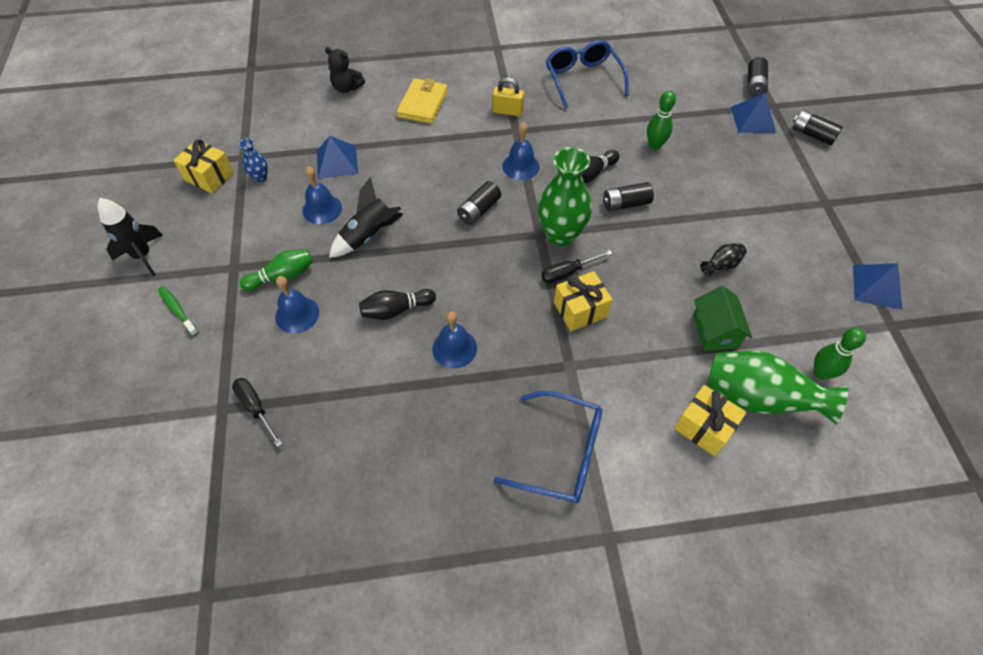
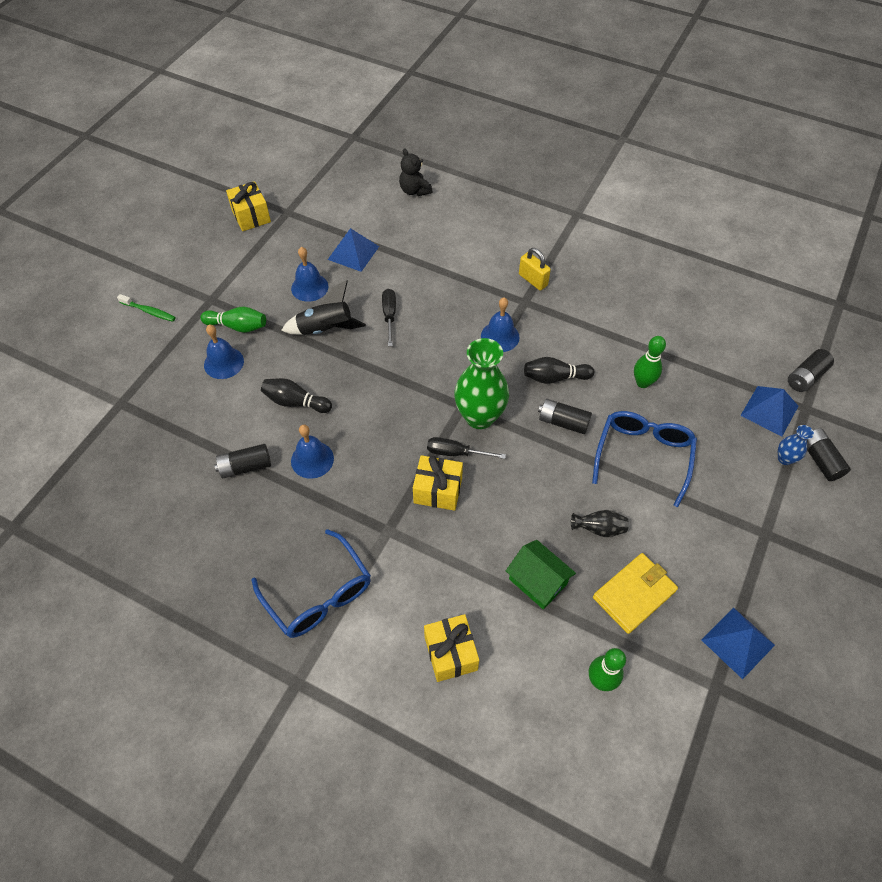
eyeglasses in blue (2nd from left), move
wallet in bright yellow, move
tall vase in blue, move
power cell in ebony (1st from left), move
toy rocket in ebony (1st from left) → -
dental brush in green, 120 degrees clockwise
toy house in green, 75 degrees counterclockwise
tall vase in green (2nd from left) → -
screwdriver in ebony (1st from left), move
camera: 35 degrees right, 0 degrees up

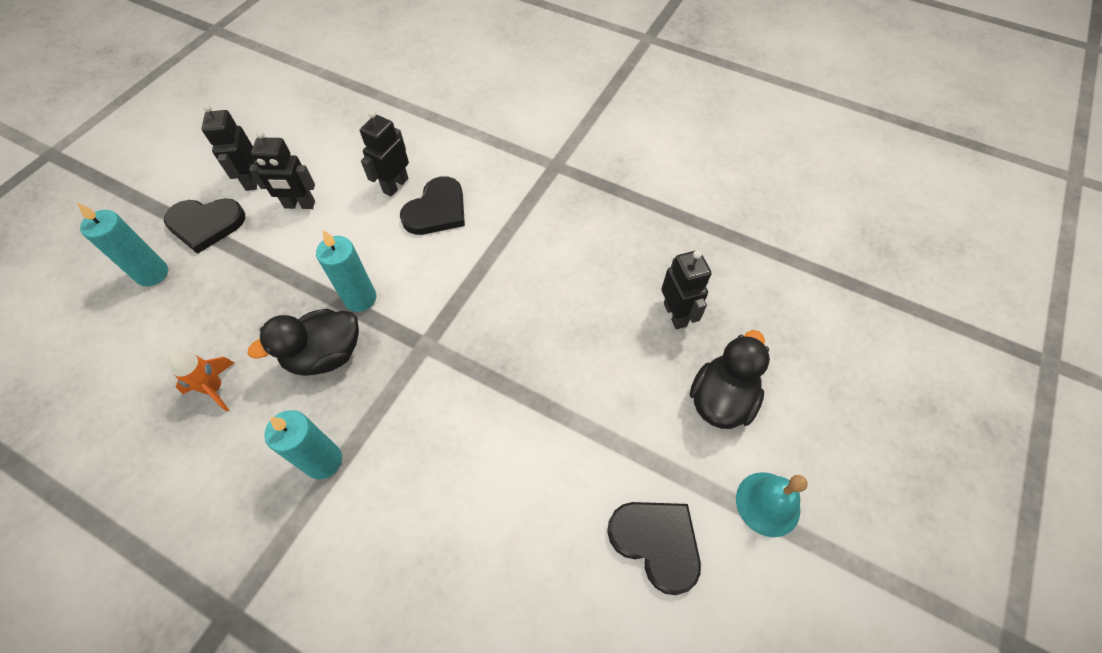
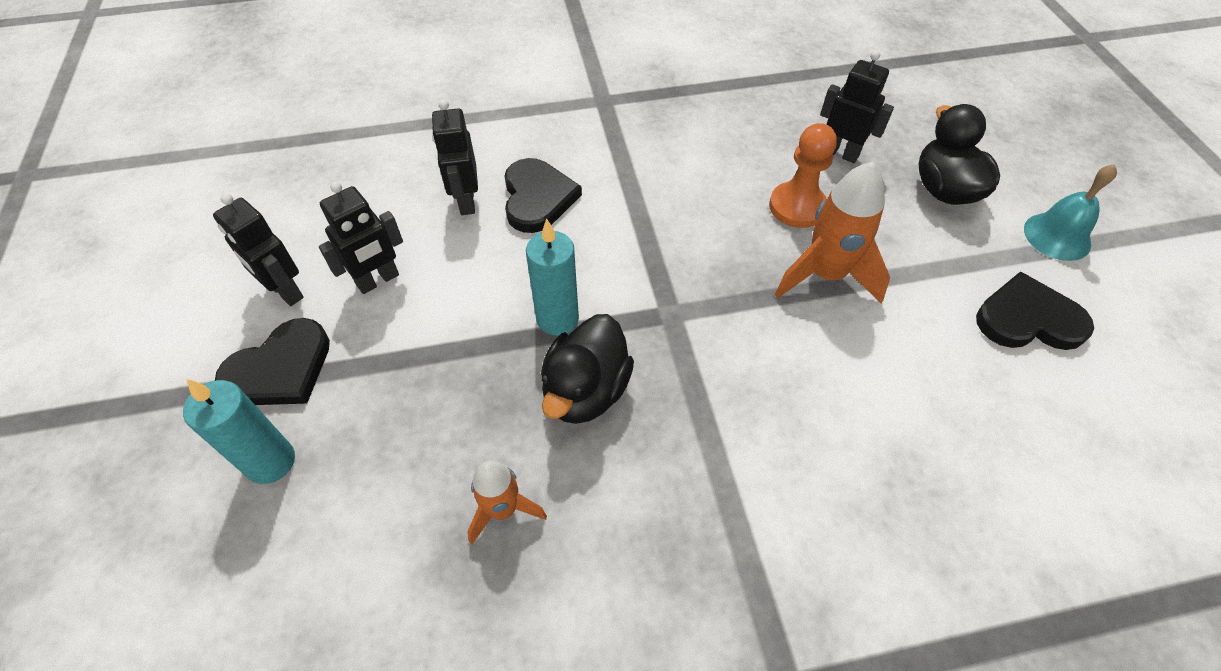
pillar candle in aqua (2nd from left) → -
- → chess pawn in orange-coloured
- → toy rocket in orange-coloured (2nd from left)
camera: 40 degrees left, 5 degrees down

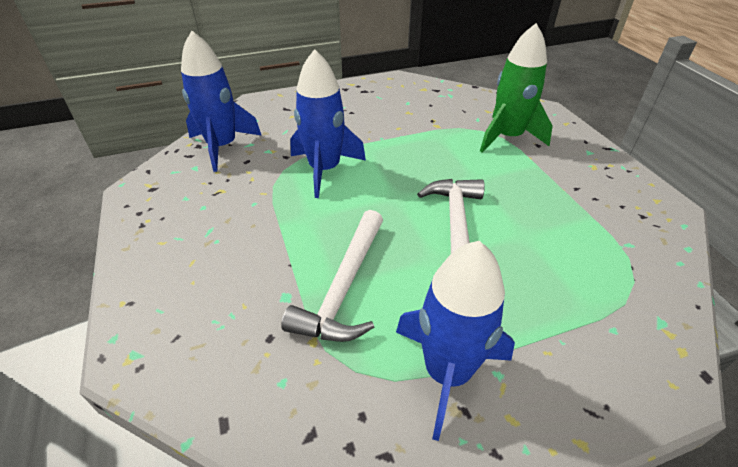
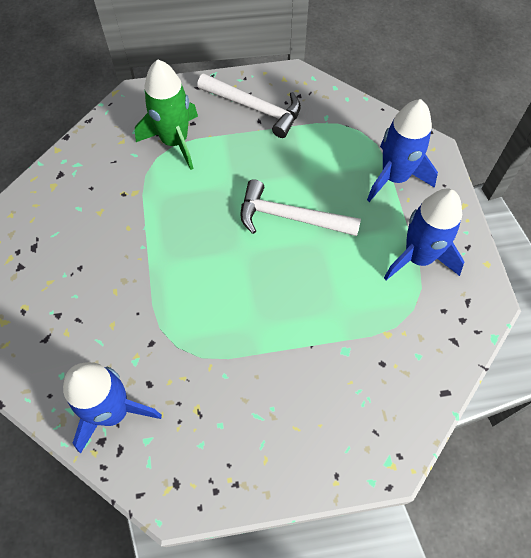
toy rocket in blue (2nd from left), move
carpenter's hammer in pure white (1st from left), move
camera: 80 degrees left, 20 degrees up

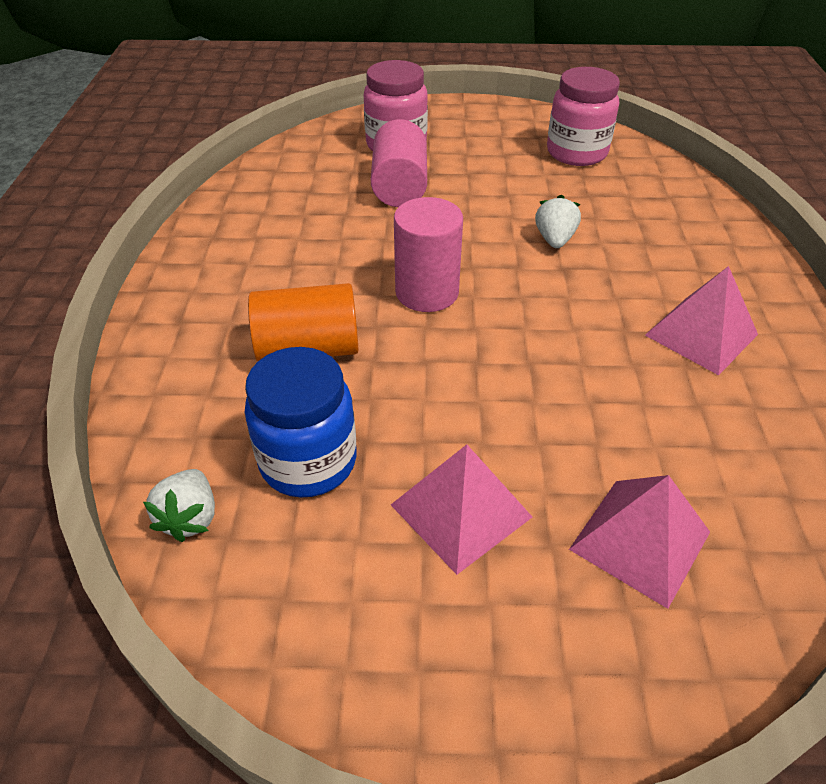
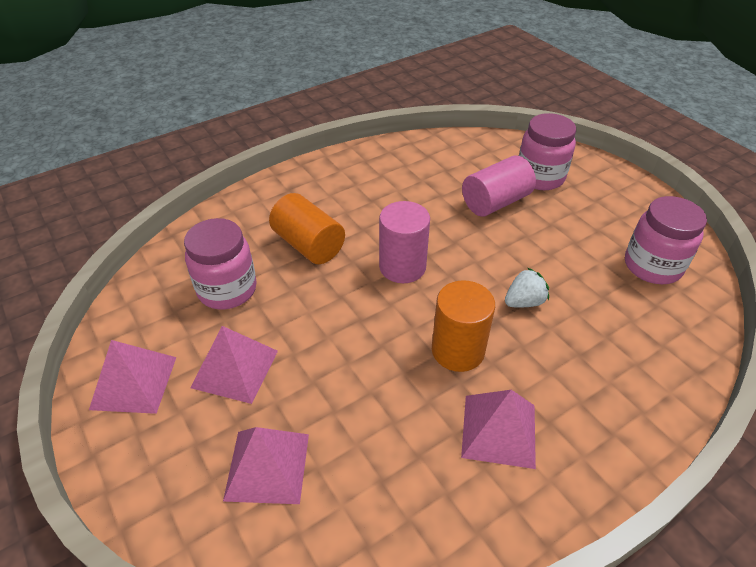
jam jar in blue → jam jar in rosy (1st from left)
berry in pure white (1st from left) → -
- → solid cylinder in orange-coloured (2nd from left)
- → pyramid shape in rosy (1st from left)
camera: 55 degrees right, 0 degrees up

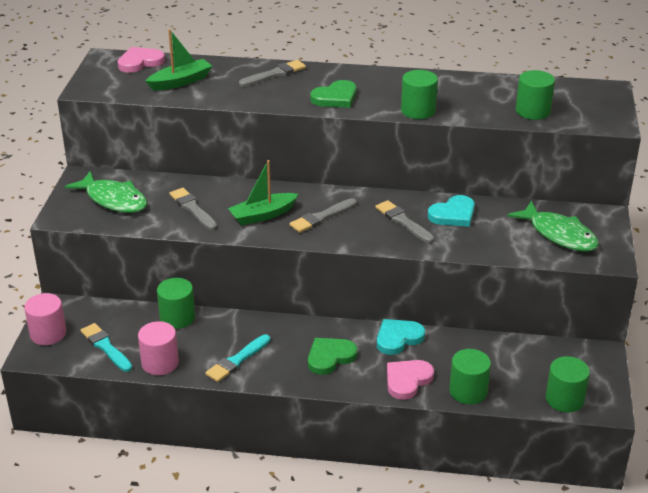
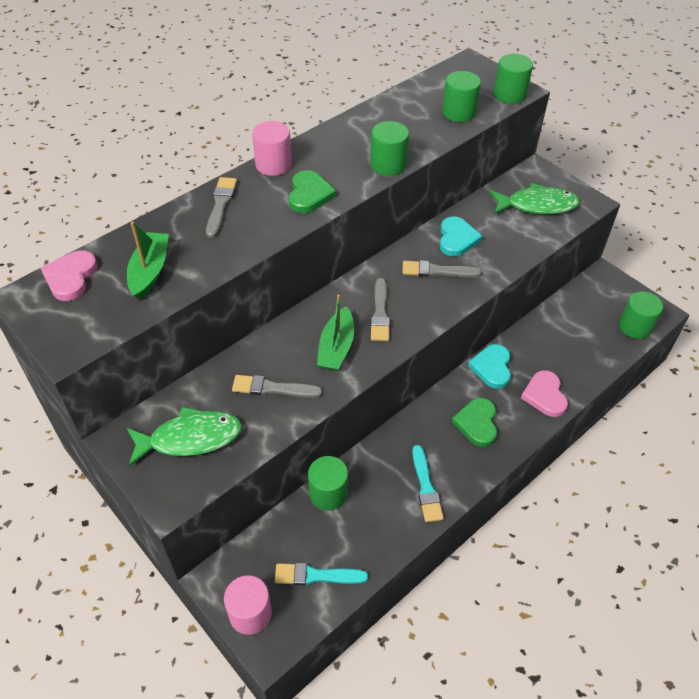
solid cylinder in rosy (2nd from left), move
solid cylinder in green (3rd from left in the first image) → solid cylinder in green (4th from left), move
camera: 50 degrees left, 15 degrees up

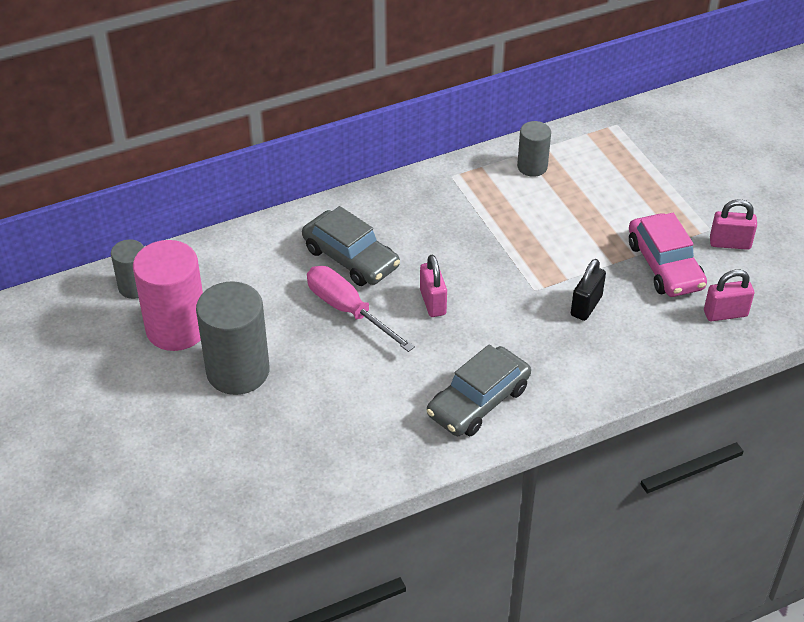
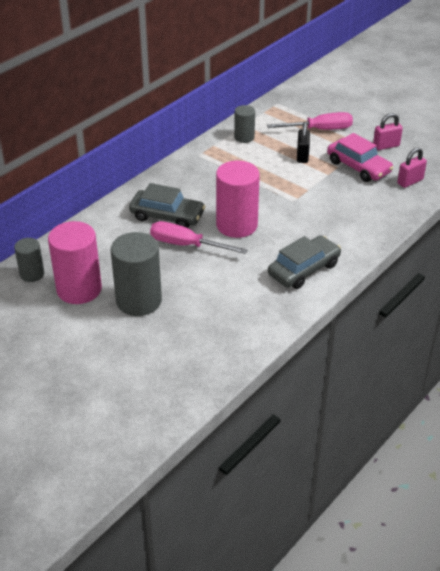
lock in rosy (1st from left) → solid cylinder in rosy (2nd from left)
lock in ebony, move
car in grey (2nd from left), 150 degrees counterclockwise
- → screwdriver in rosy (2nd from left)
camera: 25 degrees left, 5 degrees down

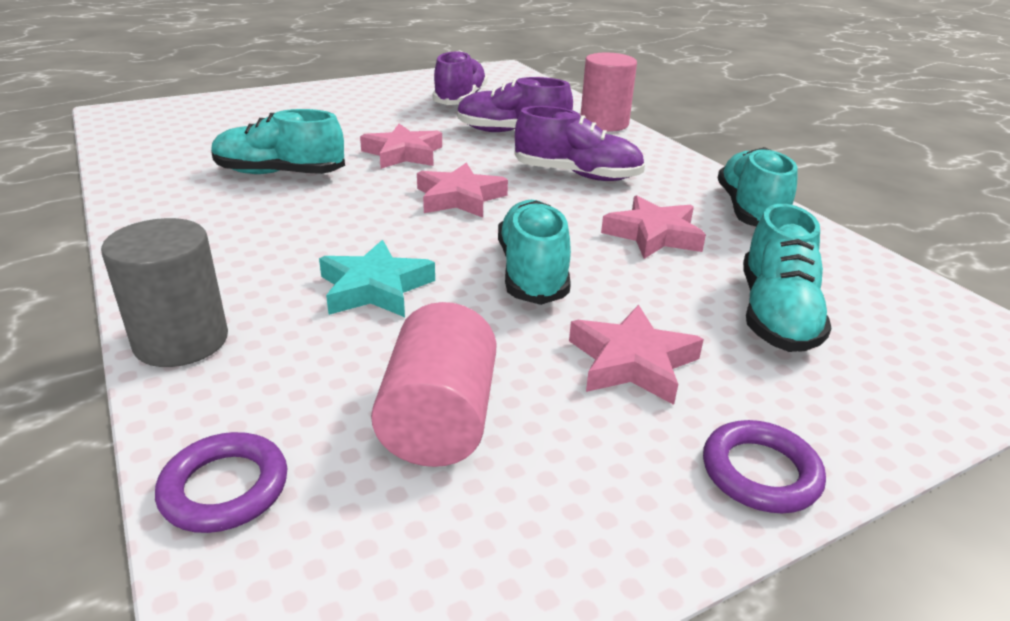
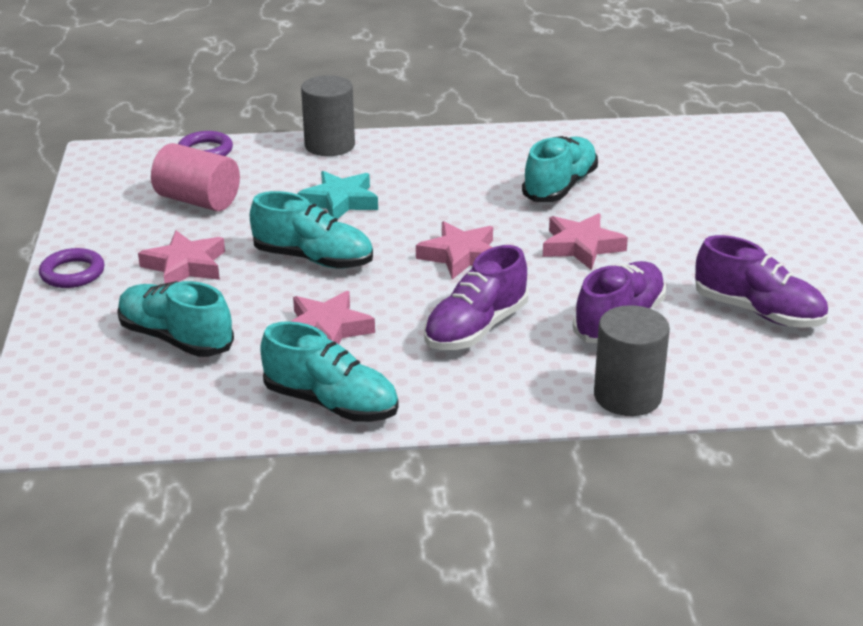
solid cylinder in rosy (2nd from left) → solid cylinder in grey (2nd from left)
camera: 115 degrees right, 0 degrees up

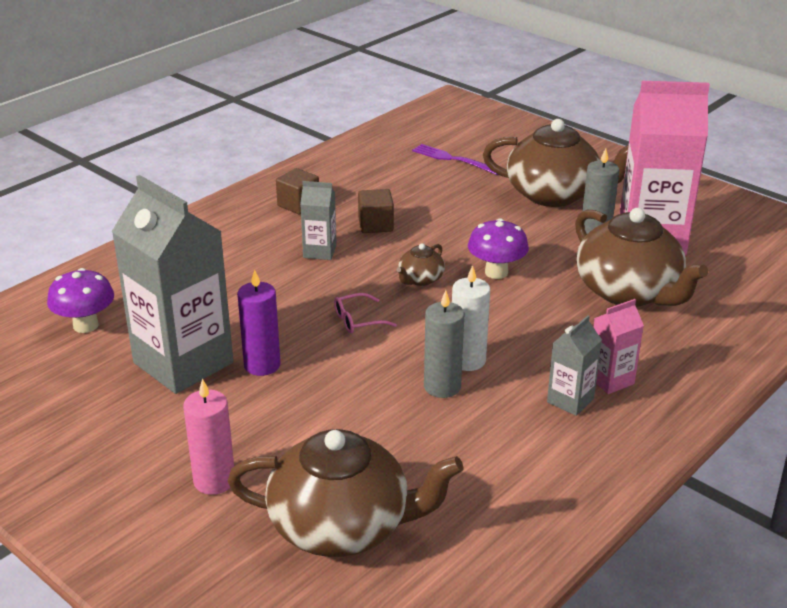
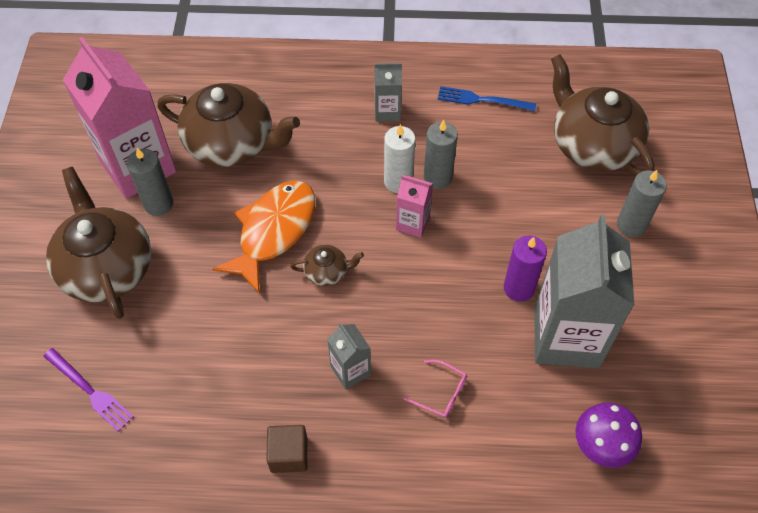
table fork in purple, 45 degrees counterclockwise
block in russet (2nd from left) → -
tea pot in russet (4th from left in the first image) → tea pot in russet (2nd from left), 90 degrees clockwise
toadstool in purple (2nd from left) → toy fish in orange-coloured
eyeglasses in rosy, move
carton in rosy (1st from left in the first image) → carton in rosy (2nd from left), move
pillar candle in rosy → pillar candle in grey (3rd from left)
- → table fork in blue
camera: 130 degrees left, 25 degrees up

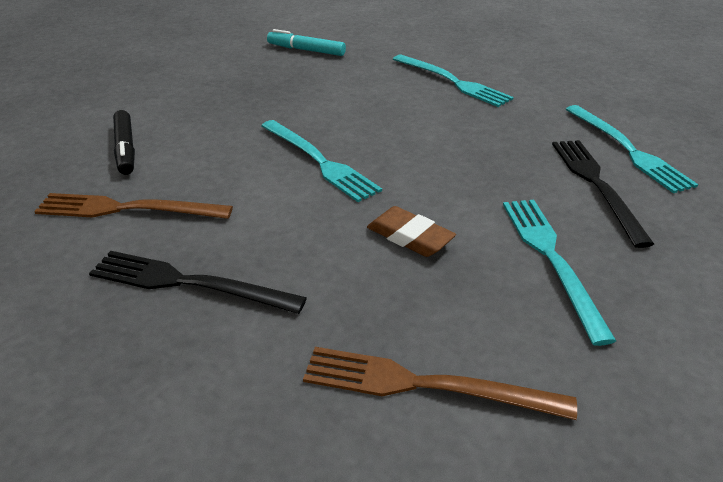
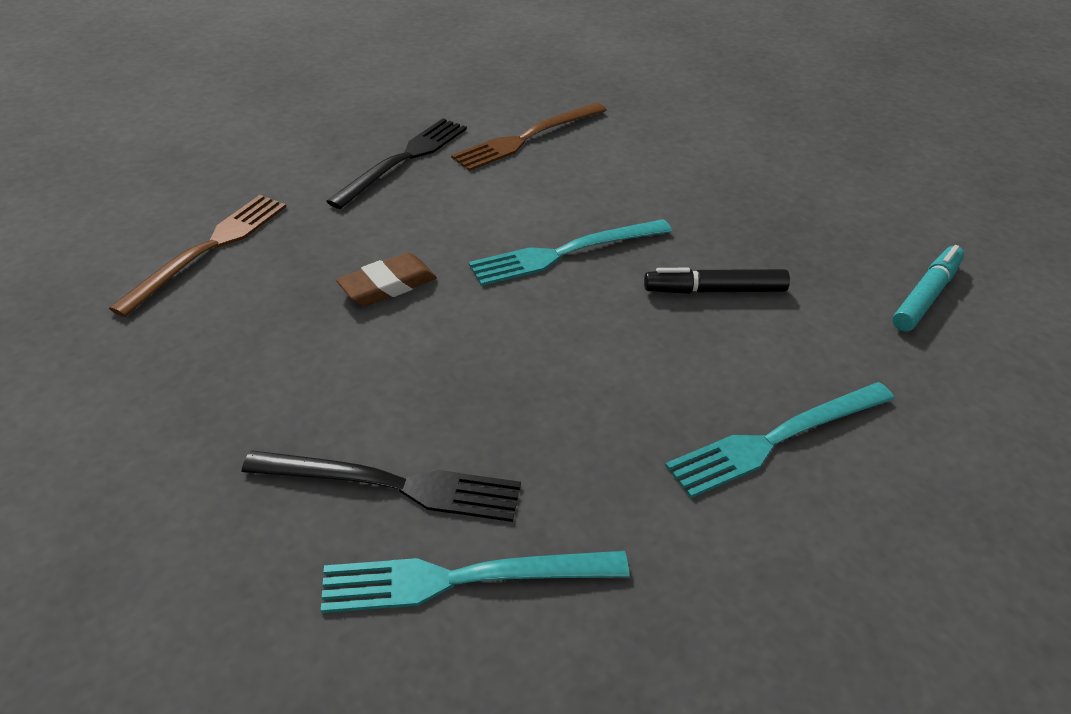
marker in ebony, move
table fork in russet (1st from left in the first image) → table fork in russet (2nd from left), 150 degrees counterclockwise
table fork in aqua (3rd from left) → -
camera: 105 degrees right, 5 degrees up

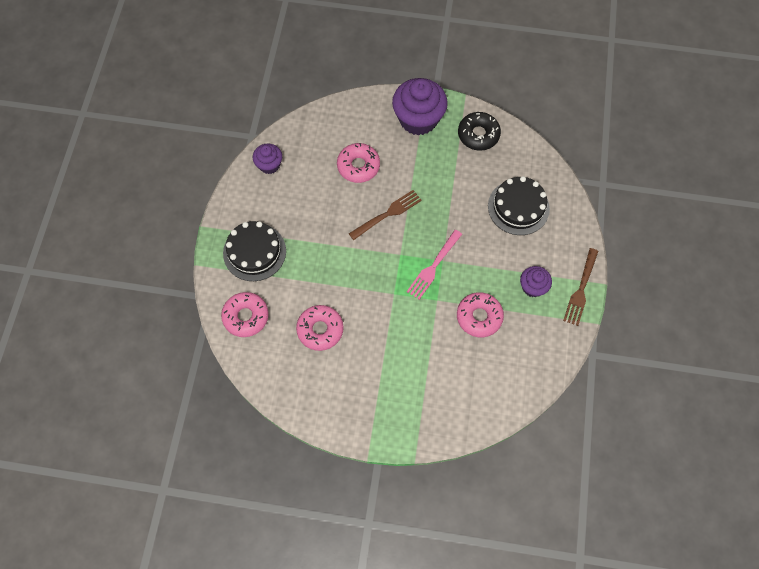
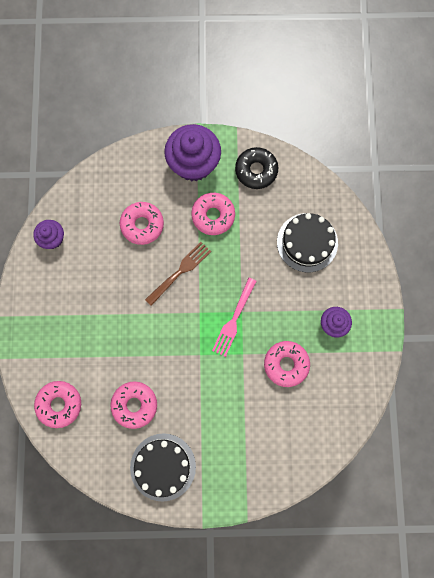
cake in ebony (1st from left), move
table fork in russet (2nd from left) → -
- → doughnut in rosy (4th from left)
camera: 10 degrees left, 10 degrees up

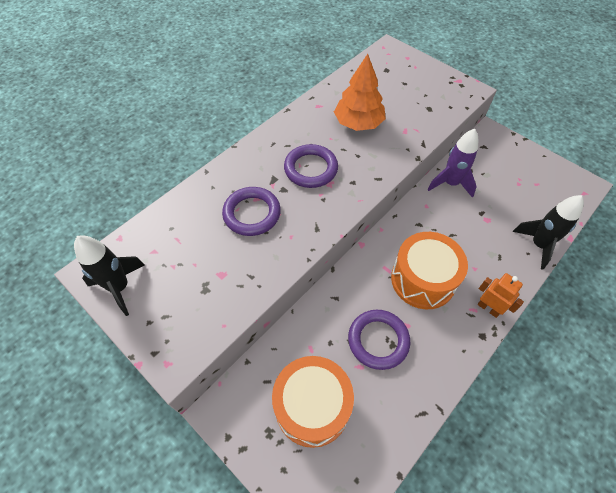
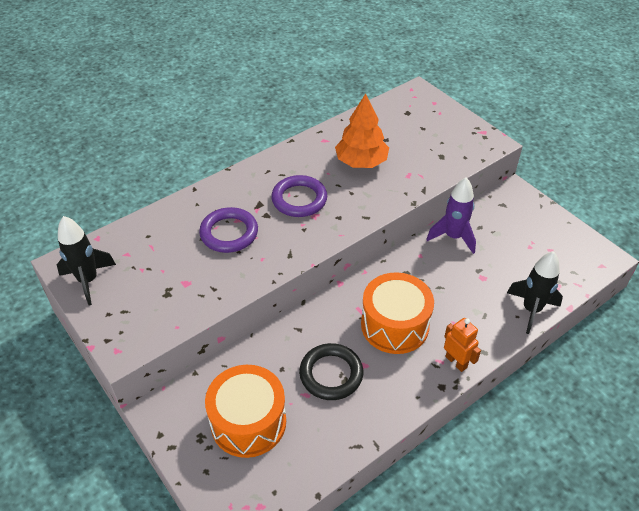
hoop in purple (3rd from left) → hoop in ebony
camera: 10 degrees right, 10 degrees down

